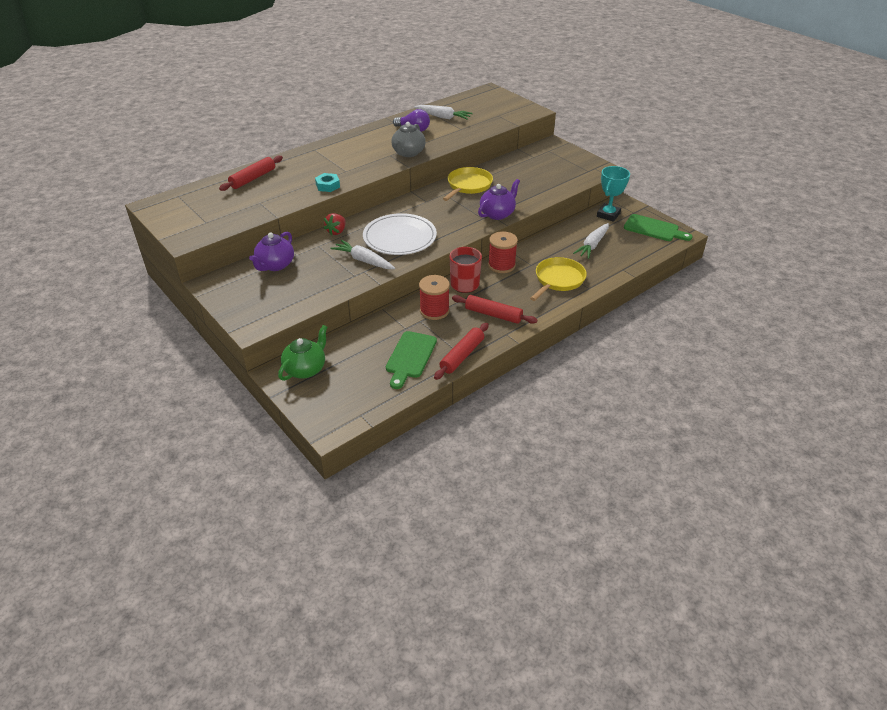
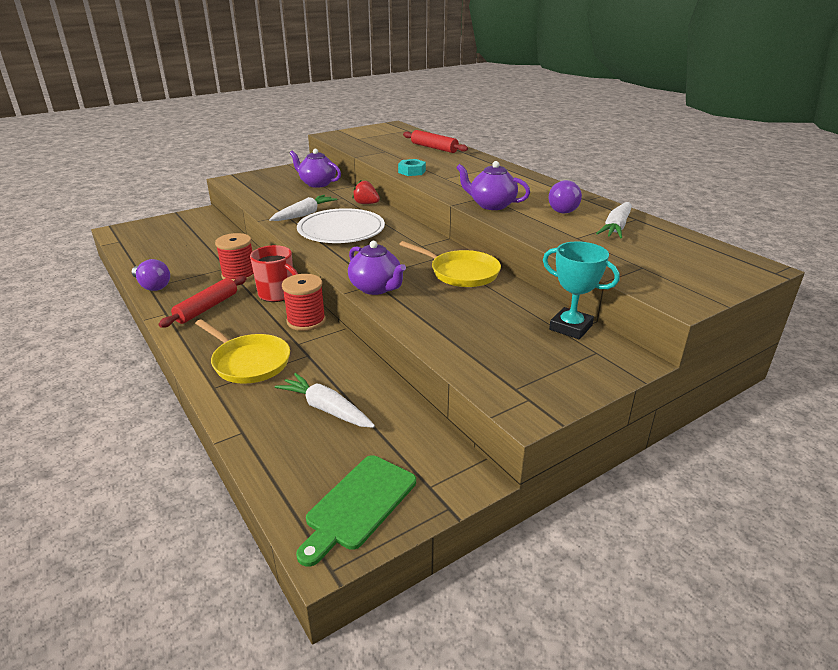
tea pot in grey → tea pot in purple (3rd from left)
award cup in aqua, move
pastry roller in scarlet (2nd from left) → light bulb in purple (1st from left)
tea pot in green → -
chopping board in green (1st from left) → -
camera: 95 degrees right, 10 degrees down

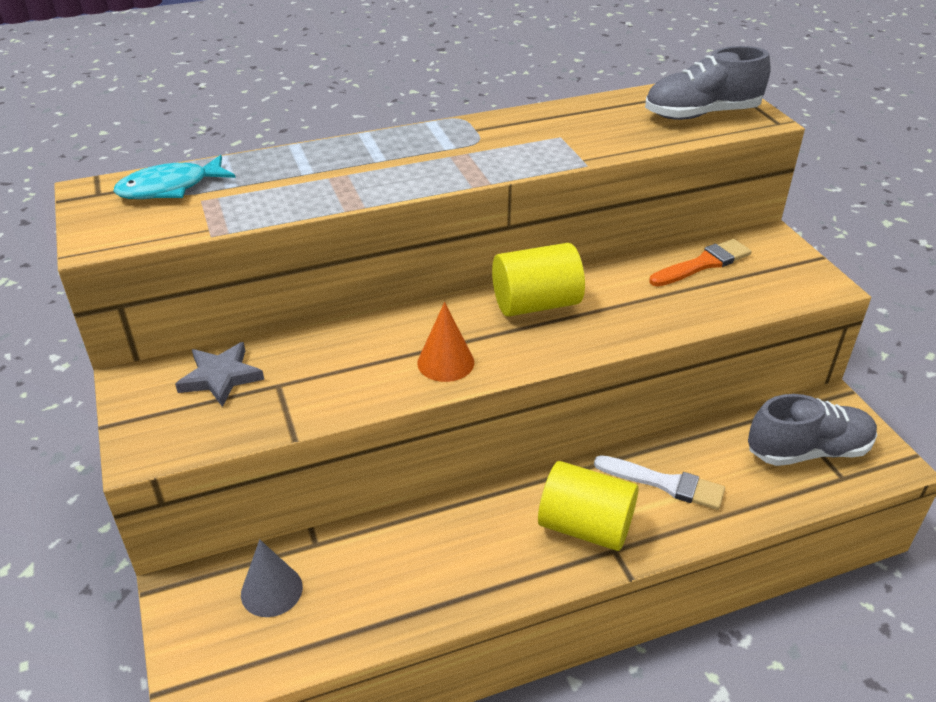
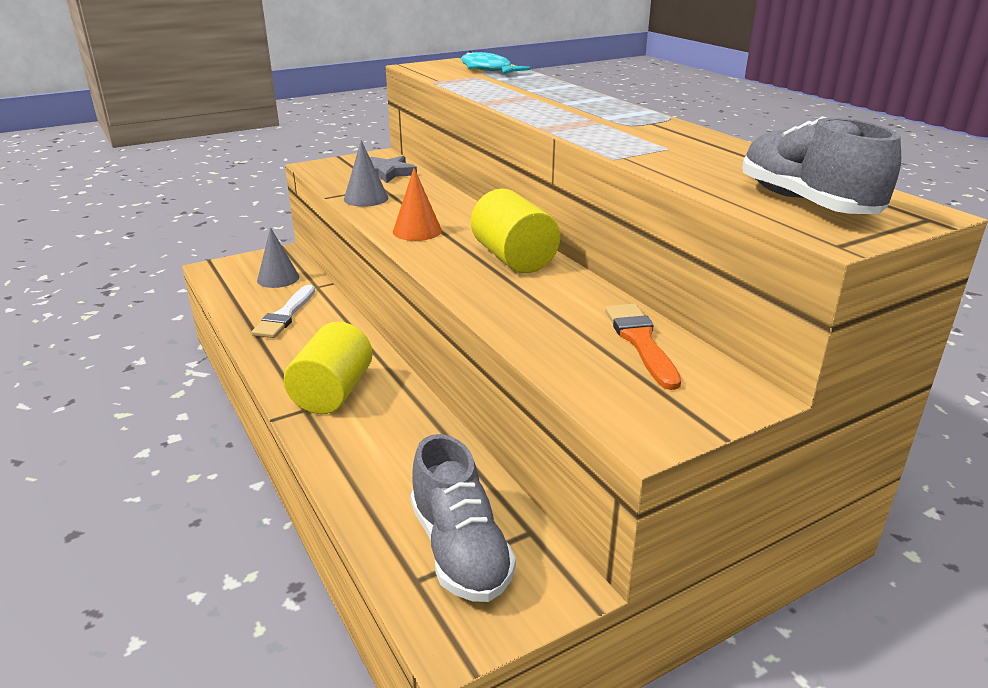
paintbrush in orange-coloured, 150 degrees counterclockwise
paintbrush in pure white, move
- → cone in grey (2nd from left)
camera: 80 degrees right, 10 degrees down

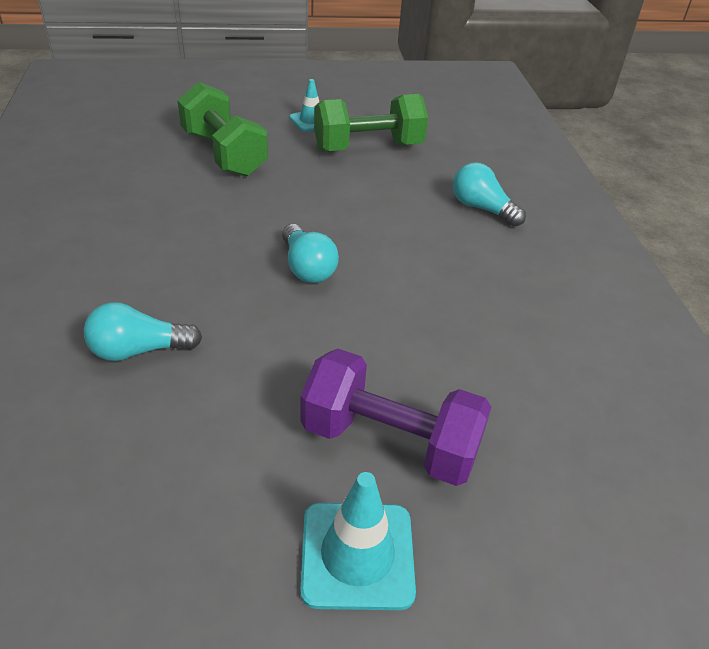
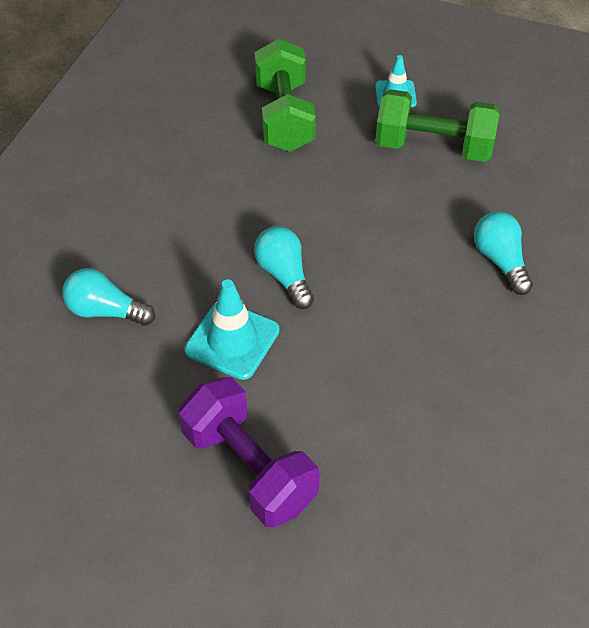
light bulb in aqua (2nd from left), 150 degrees clockwise
road cone in aqua (2nd from left in the first image) → road cone in aqua (1st from left), move
camera: 30 degrees right, 10 degrees up

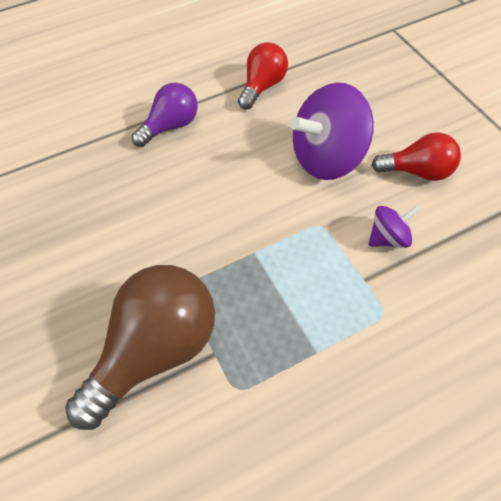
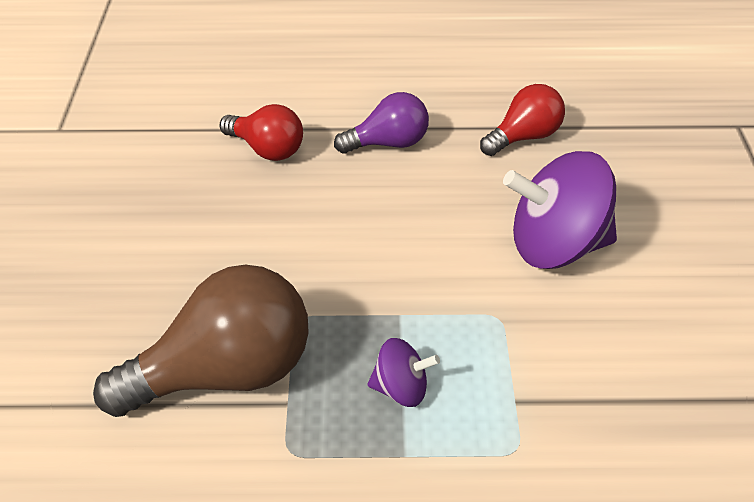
light bulb in scarlet (2nd from left in the first image) → light bulb in scarlet (1st from left), move
spinning top in purple (2nd from left in the first image) → spinning top in purple (1st from left), move
camera: 25 degrees right, 10 degrees down

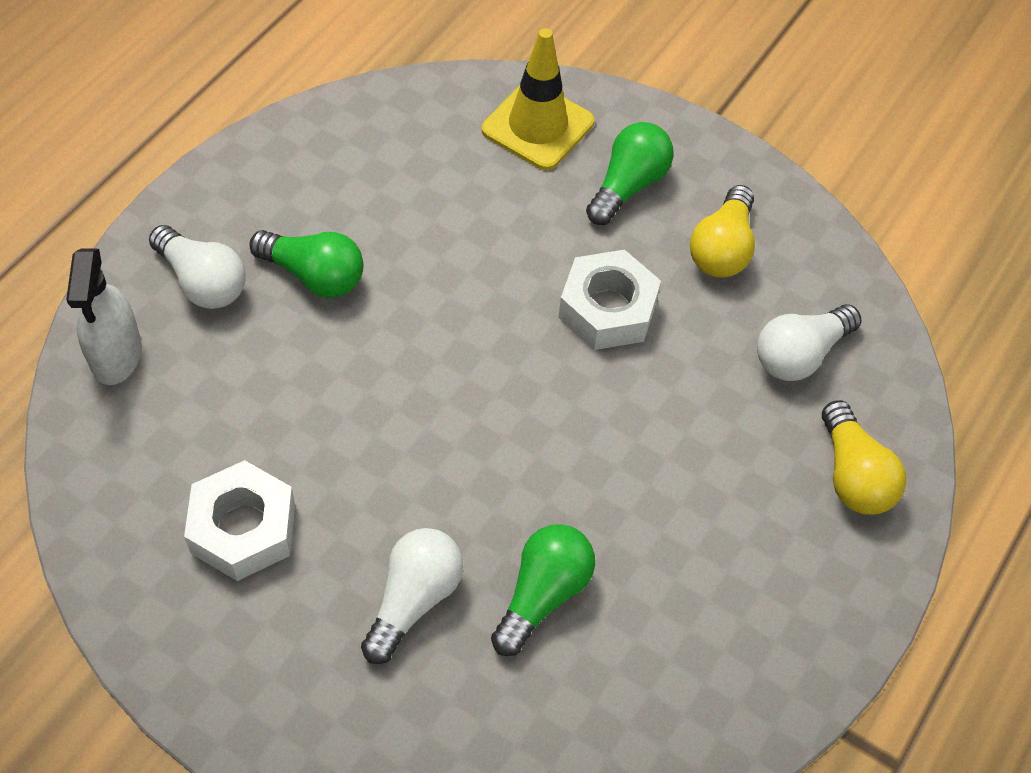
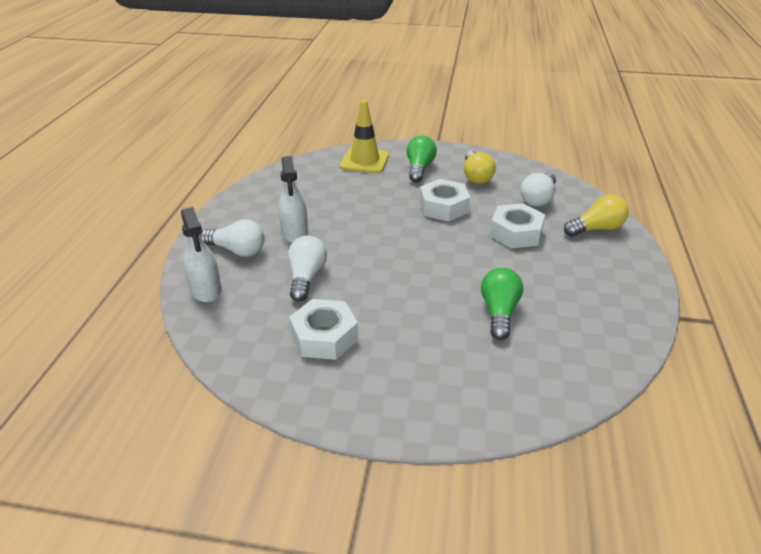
light bulb in green (1st from left) → sprayer in pure white (2nd from left)
light bulb in bright yellow (2nd from left), 75 degrees counterclockwise
light bulb in pure white (2nd from left), move
- → hexagon nut in pure white (3rd from left)
camera: 20 degrees left, 20 degrees down

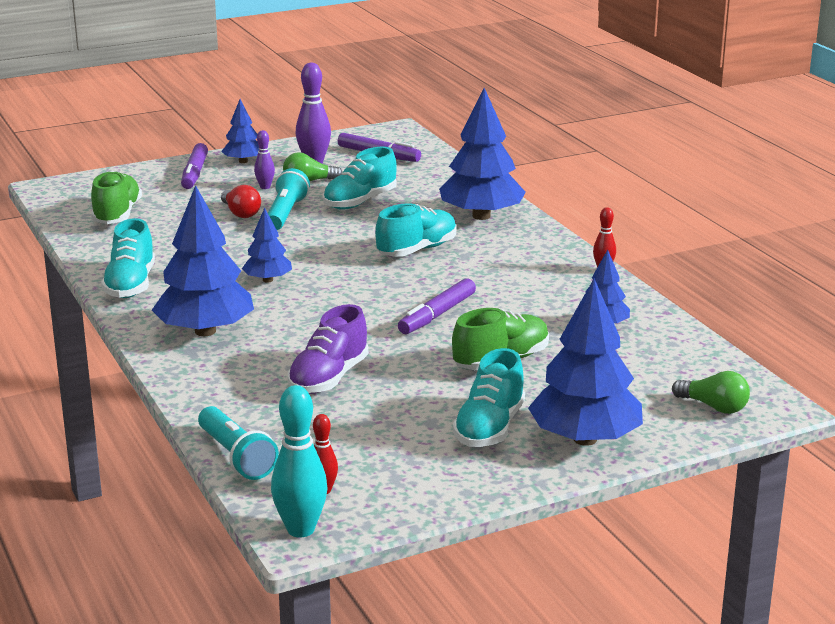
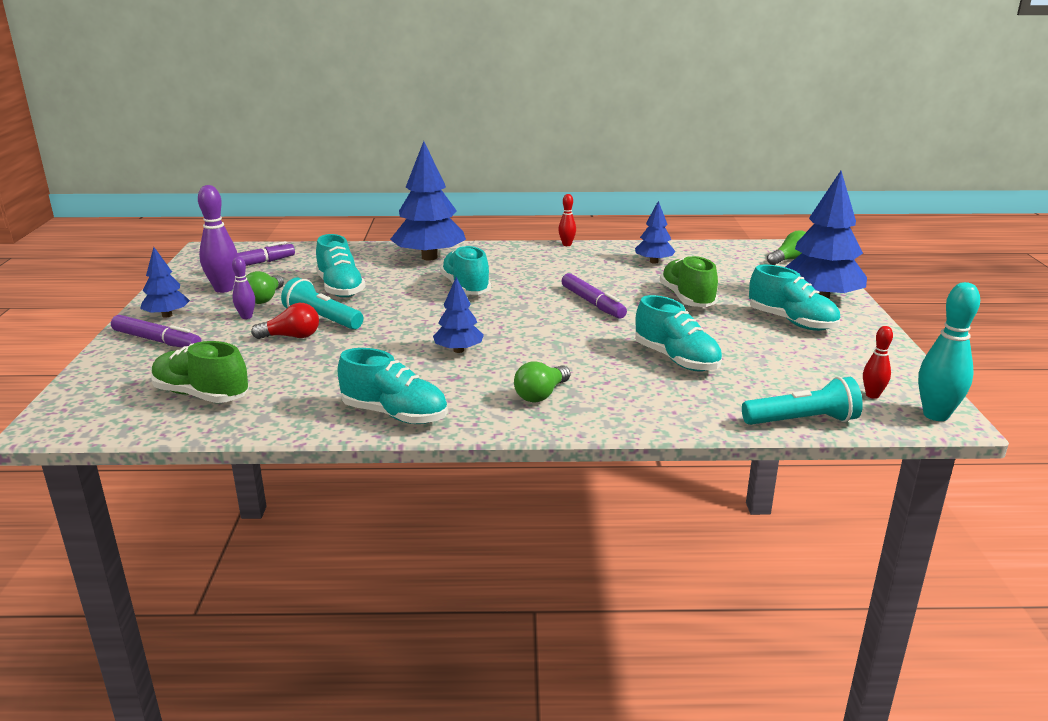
toy tree in blue (1st from left) → light bulb in green (2nd from left)
shoe in purple → shoe in aqua (4th from left)
camera: 65 degrees left, 0 degrees up

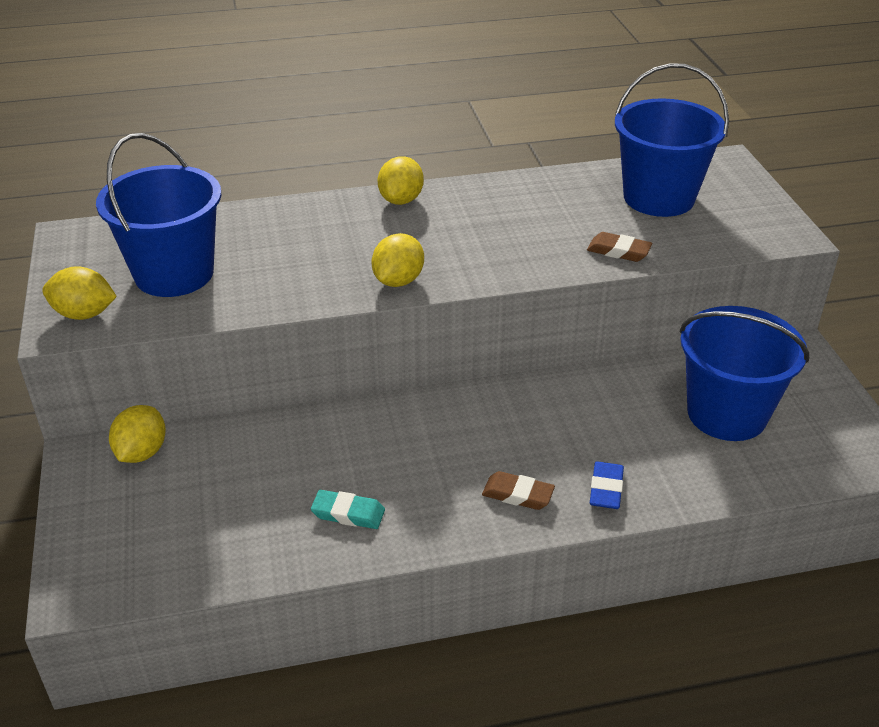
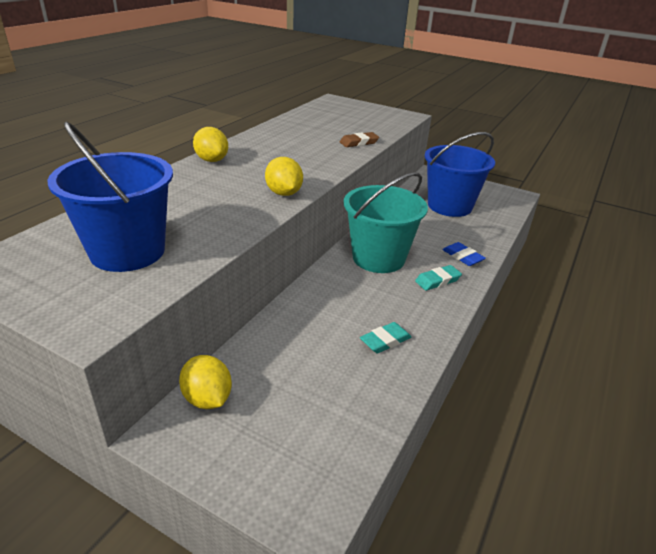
bucket in blue (2nd from left) → -
lemon in bright yellow (1st from left) → -
gum eraser in russet (1st from left) → gum eraser in aqua (2nd from left)
- → bucket in aqua
camera: 50 degrees left, 5 degrees down

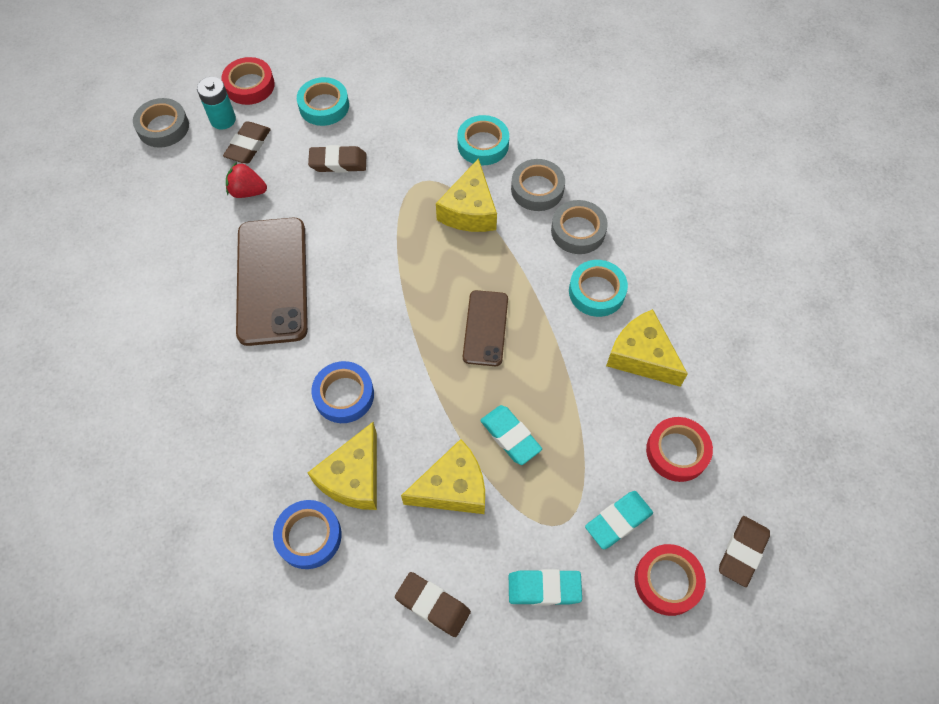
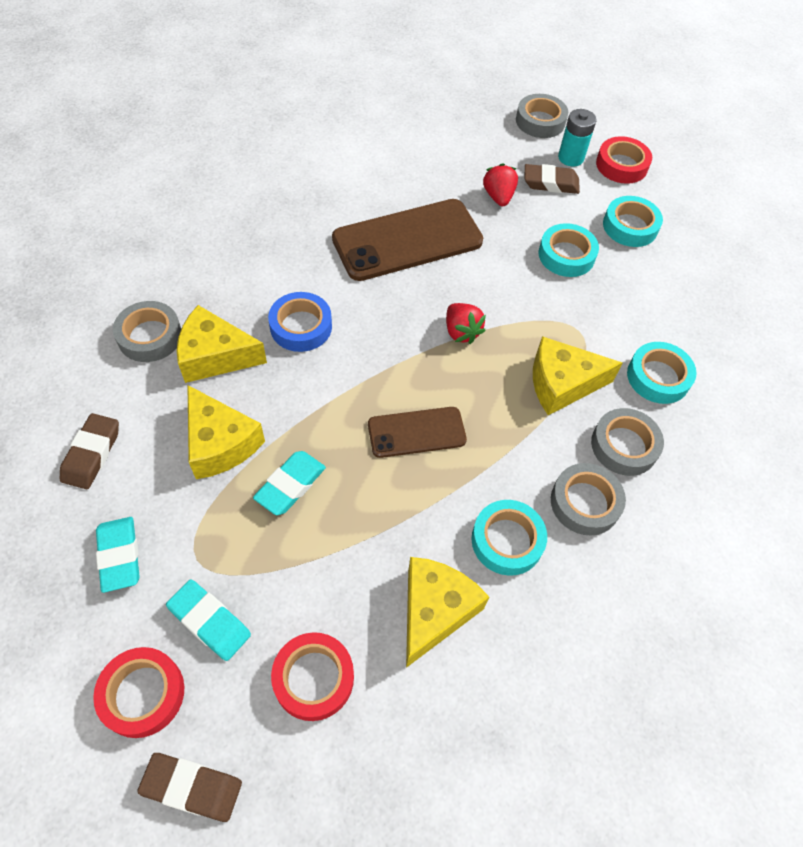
gum eraser in russet (2nd from left) → tape in aqua (2nd from left)
tape in blue (1st from left) → tape in grey (1st from left)
- → berry in scarlet (1st from left)
camera: 70 degrees right, 5 degrees down

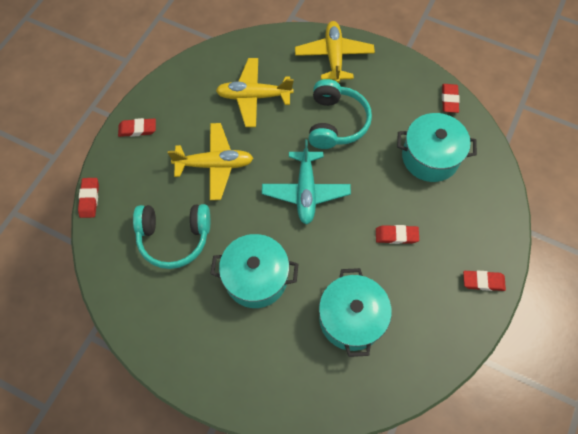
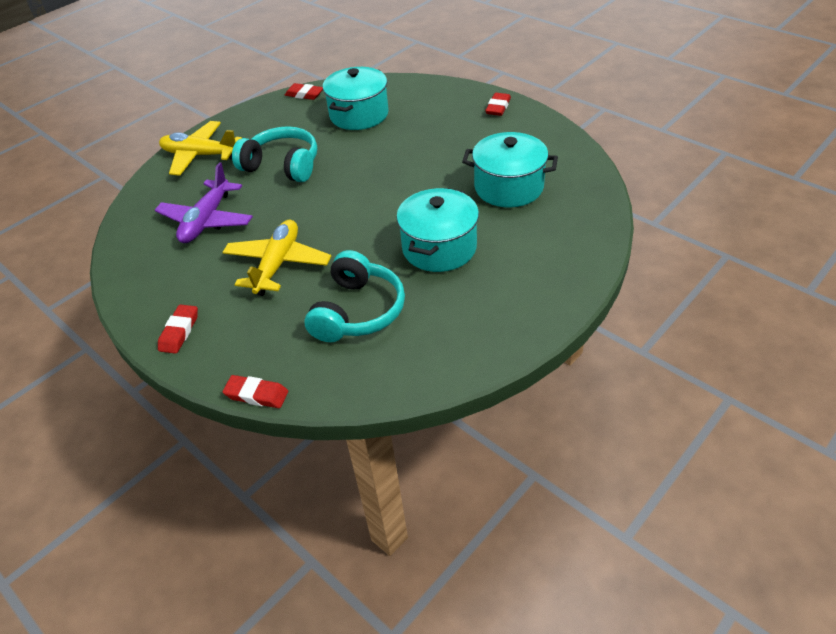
plane in bright yellow (2nd from left) → plane in purple
plane in aqua → -
gum eraser in scarlet (3rd from left) → -
camera: 70 degrees left, 20 degrees down

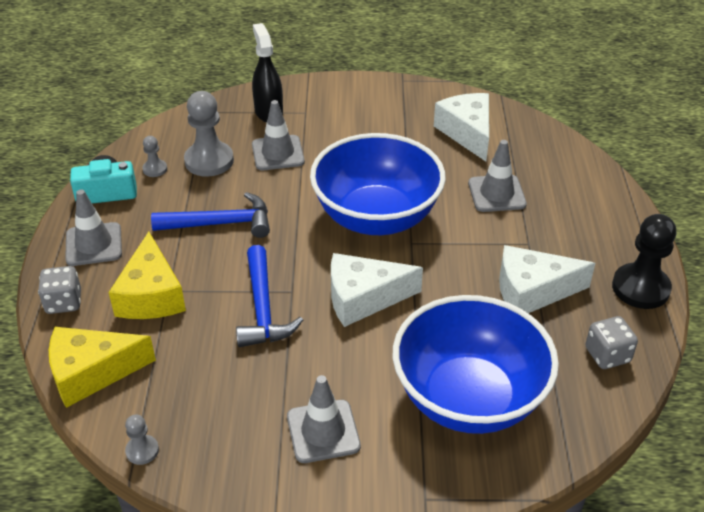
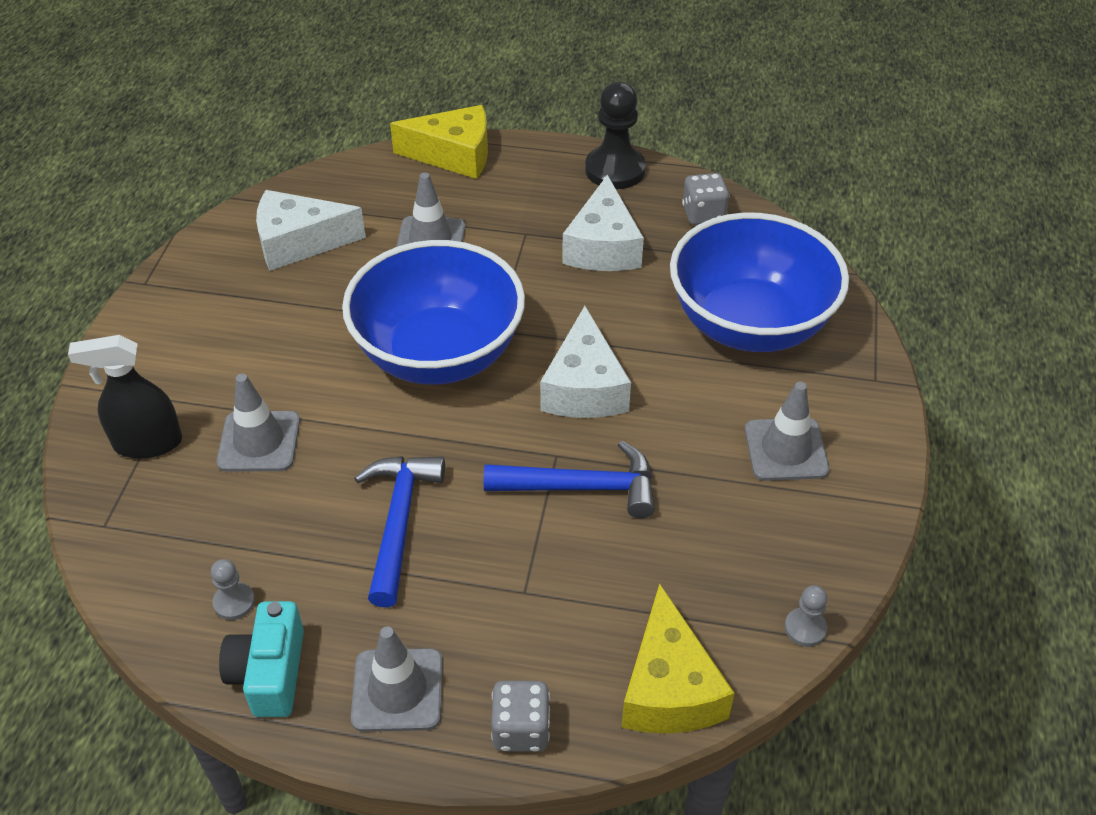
chess pawn in grey (3rd from left) → -
piece of cheese in bright yellow (2nd from left in the first image) → piece of cheese in bright yellow (1st from left), move
camera: 80 degrees left, 5 degrees up

